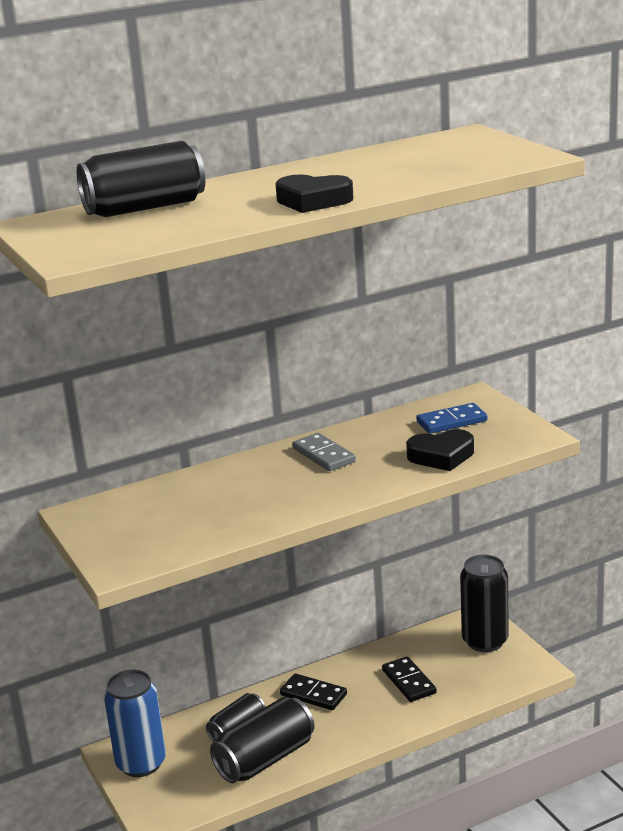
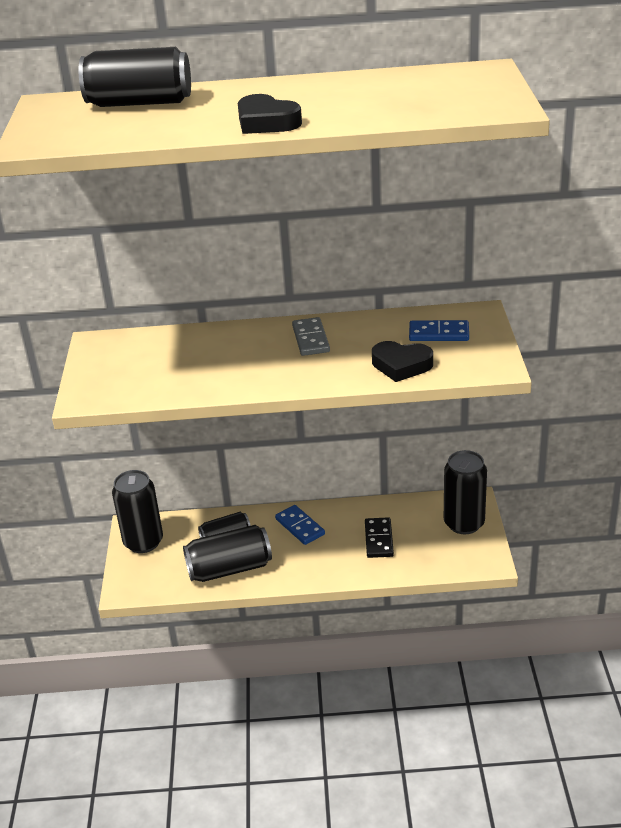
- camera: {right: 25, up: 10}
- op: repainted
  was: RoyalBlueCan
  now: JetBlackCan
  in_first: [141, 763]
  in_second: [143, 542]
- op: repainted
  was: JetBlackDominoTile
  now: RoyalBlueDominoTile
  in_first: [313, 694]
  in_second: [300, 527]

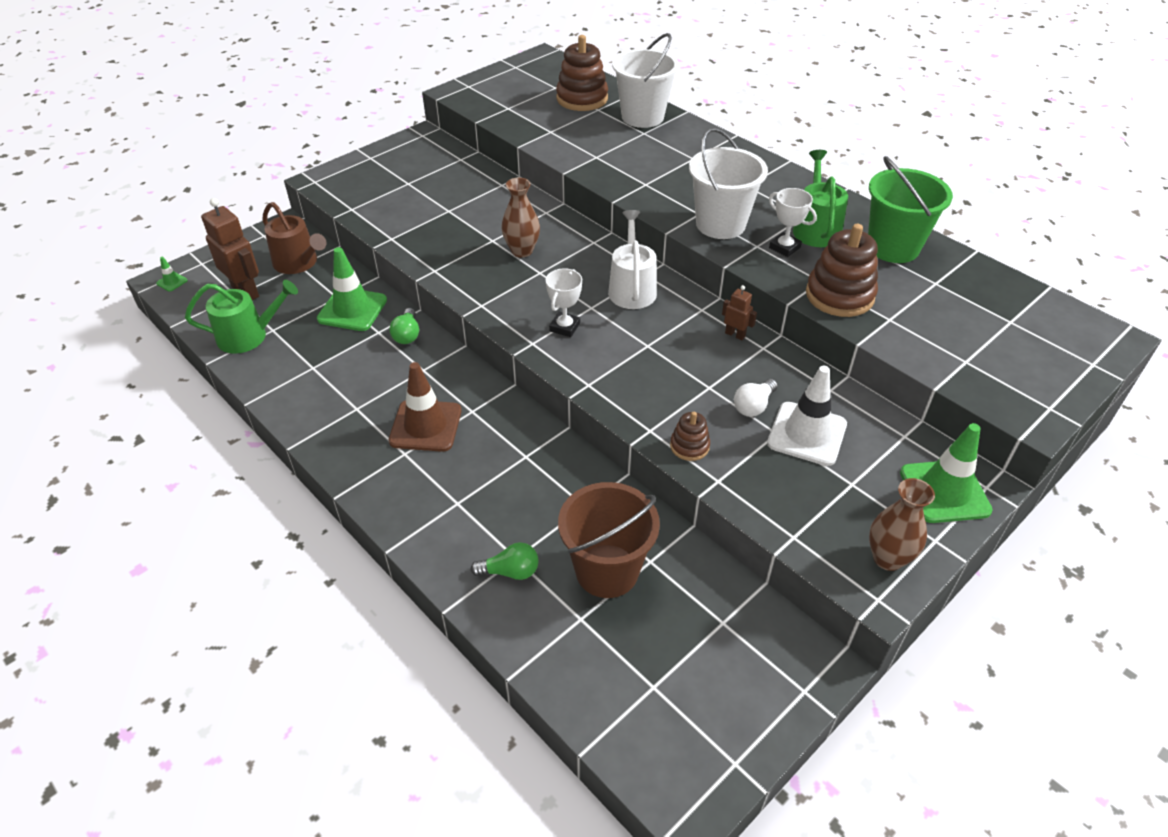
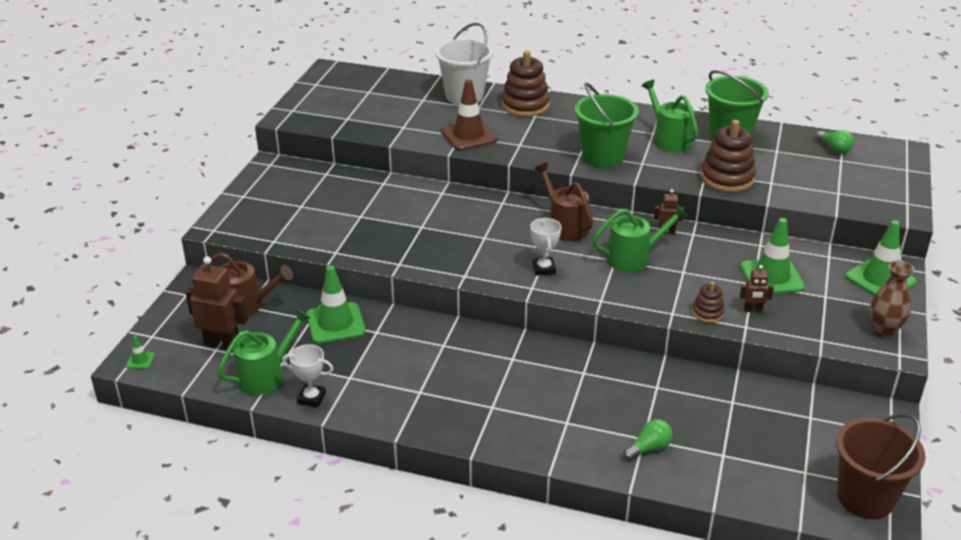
- camera: {right: -30, up: -10}
- op: shifted
  was: EmeraldLightBulb
  in_first: [407, 335]
  in_second: [834, 149]
- op: shifted
  was: RussetRoadCone
  in_first: [425, 426]
  in_second: [468, 135]
- op: gone
  was: RussetTallVase
  in_first: [522, 251]
- op: shifted
  was: RussetRingStacker
  in_first: [582, 99]
  in_second: [525, 105]
- op: shifted
  was: RussetSandBucket
  in_first: [607, 571]
  in_second: [865, 498]
- op: repainted
  was: PureWhiteWateringPot
  now: RussetWateringPot
  in_first: [632, 288]
  in_second: [564, 226]
- op: repainted
  was: PureWhiteSandBucket
  now: EmeraldSandBucket
  in_first: [720, 224]
  in_second: [602, 156]
- op: gone
  was: PureWhiteLightBulb
  in_first: [753, 406]
- op: repainted
  was: PureWhiteRoadCone
  now: EmeraldRoadCone
  in_first: [807, 434]
  in_second: [771, 277]
- op: shifted
  was: PureWhitePrizeCup
  in_first: [784, 247]
  in_second: [311, 398]
- op: new
  now: EmeraldWateringPot
  in_second: [633, 257]
- op: new
  now: RussetRobotFigure
  in_second: [753, 310]

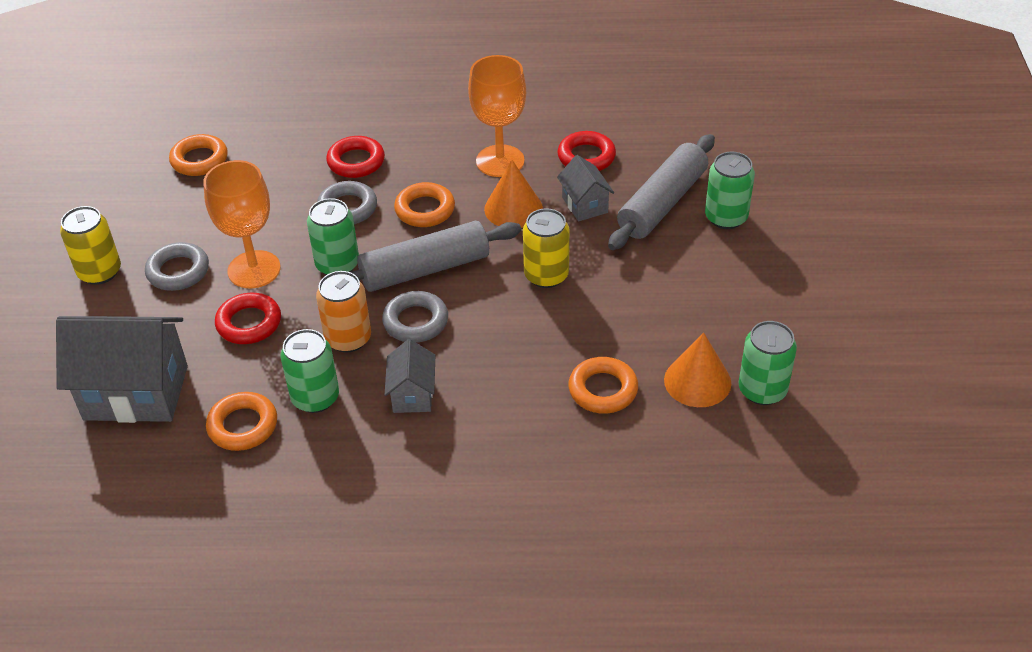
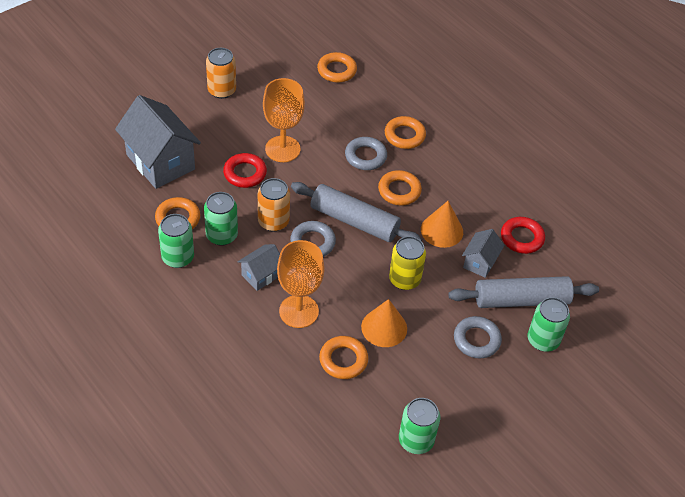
- camera: {right: 45, up: 5}
- op: repainted
  was: GoldenCan
  now: BrightOrangeCan
  in_first: [100, 272]
  in_second: [221, 90]
- op: shifted
  was: GrayHoop
  in_first: [178, 271]
  in_second: [476, 340]
- op: shifted
  was: EmeraldCan
  in_first: [337, 265]
  in_second: [178, 257]
- op: repainted
  was: ScarletHoop
  now: BrightOrangeHoop
  in_first: [356, 162]
  in_second: [404, 135]
- op: shifted
  was: BrightOrangeChalice
  in_first: [500, 161]
  in_second: [298, 311]
- op: shifted
  was: BrightOrangeSolidCone
  in_first: [697, 381]
  in_second: [384, 327]

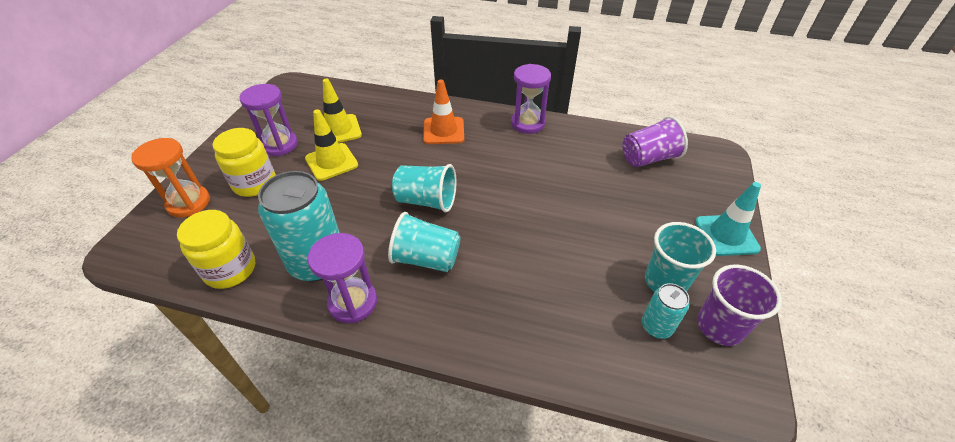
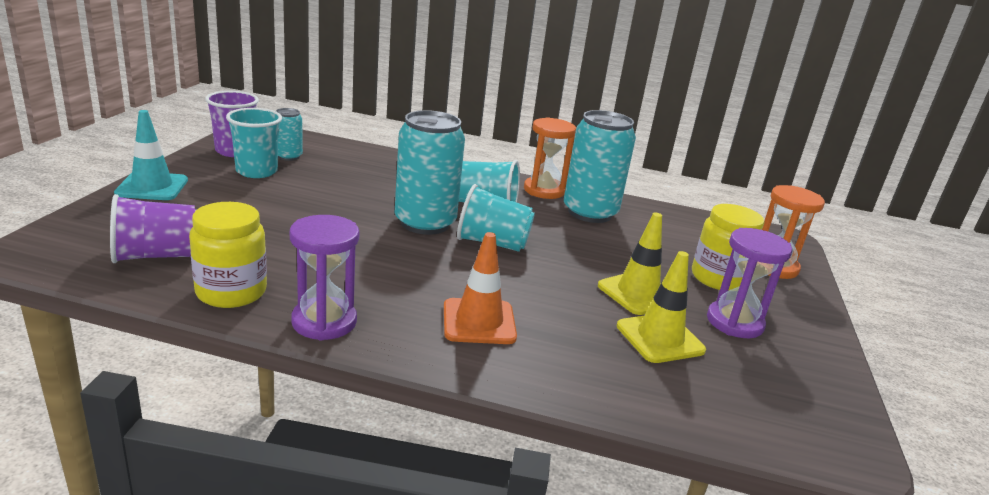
- camera: {right: 175, up: -20}
- op: shifted
  was: GoldenJar
  in_first: [230, 269]
  in_second: [231, 292]
- op: repainted
  was: RoyalPurpleSandTimer
  now: BrightOrangeSandTimer
  in_first: [353, 302]
  in_second: [544, 190]
- op: new
  now: AquaCan
  in_second: [425, 223]

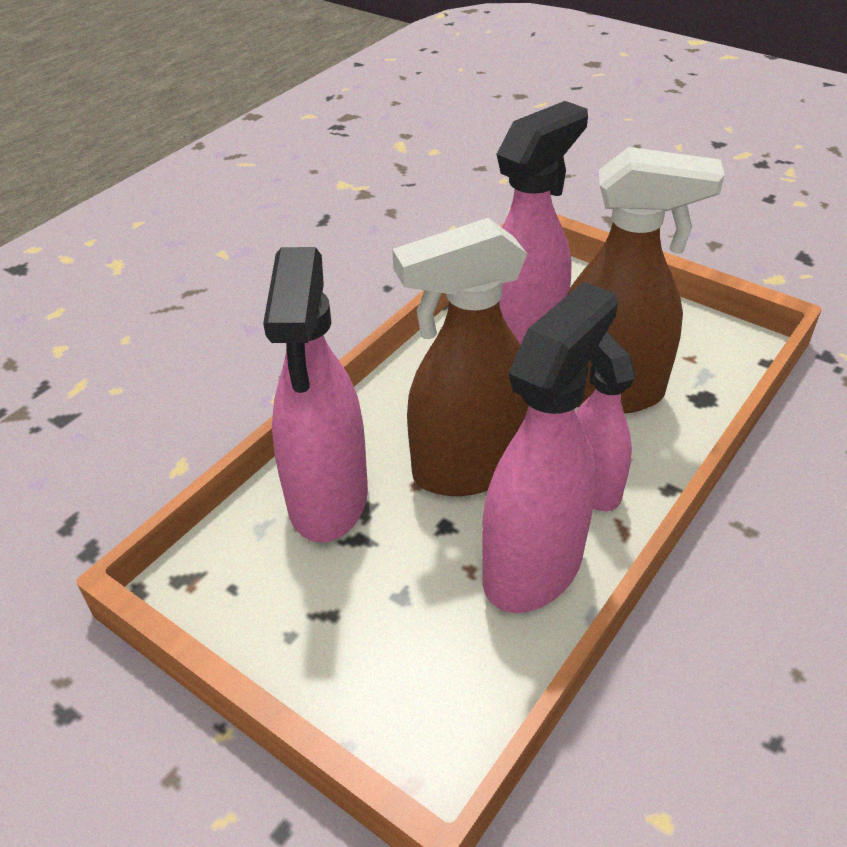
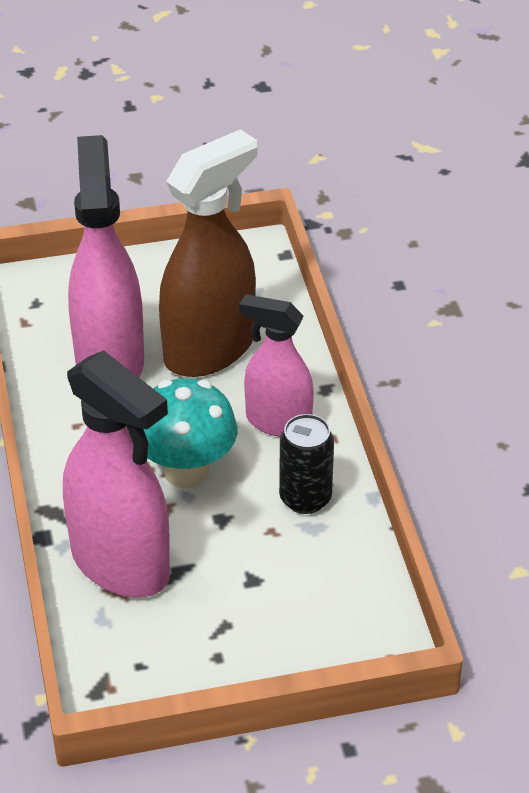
- camera: {right: -50, up: 0}
- op: swapped
  was: RussetSprayCleaner
  now: AquaToadstool
  in_first: [468, 468]
  in_second: [186, 471]
- op: swapped
  was: RosySprayCleaner
  now: JetBlackCan
  in_first: [533, 566]
  in_second: [305, 498]

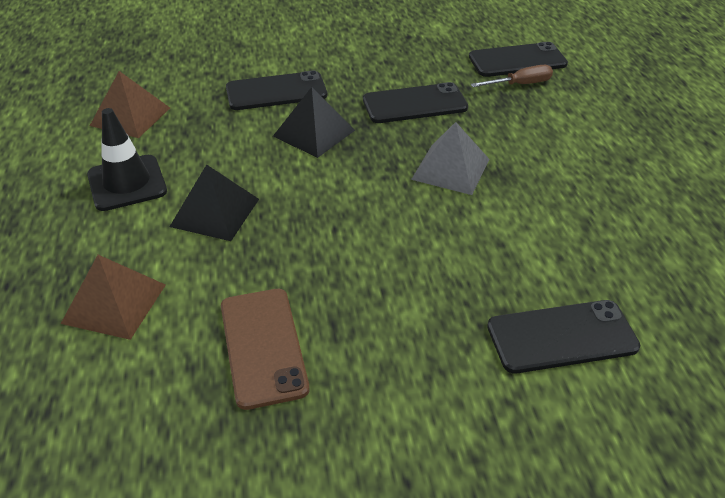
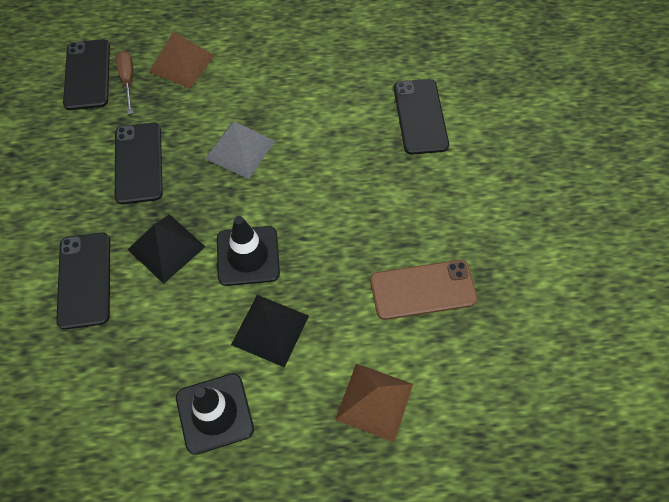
- camera: {right: -85, up: 20}
- op: shifted
  was: RussetPyramidShape
  in_first: [130, 116]
  in_second: [182, 63]
- op: new
  now: JetBlackRoadCone
  in_second: [248, 256]

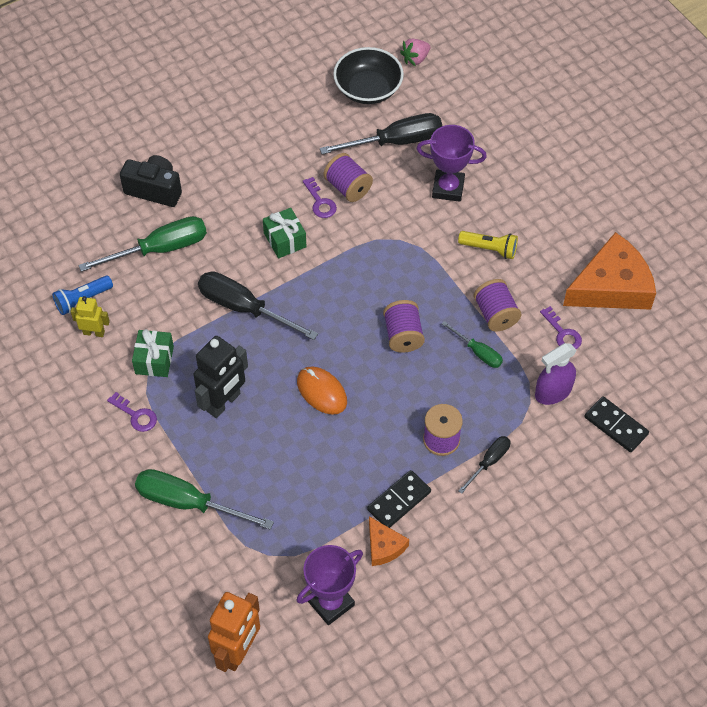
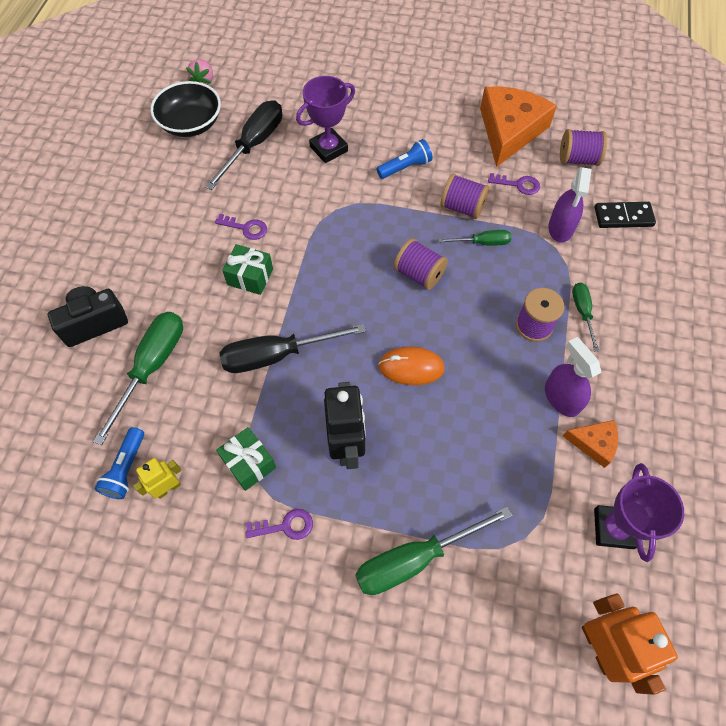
- camera: {right: -45, up: 5}
- op: shifted
  was: RoyalPurpleSpool
  in_first: [348, 187]
  in_second: [577, 159]
- op: swapped
  was: JetBlackDominoTile
  now: RoyalPurpleSprayCleaner
  in_first: [399, 500]
  in_second: [561, 398]
- op: repainted
  was: GoldenFlashlight
  now: RoyalBlueFlashlight
  in_first: [489, 249]
  in_second: [405, 167]
- op: repainted
  was: JetBlackHandScrewdriver
  now: EmeraldHandScrewdriver
  in_first: [489, 462]
  in_second: [582, 312]

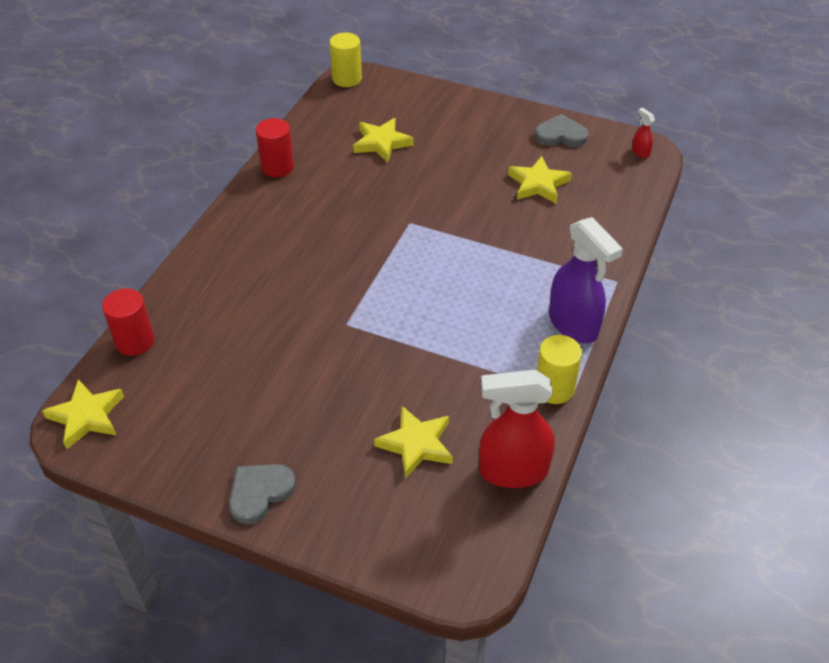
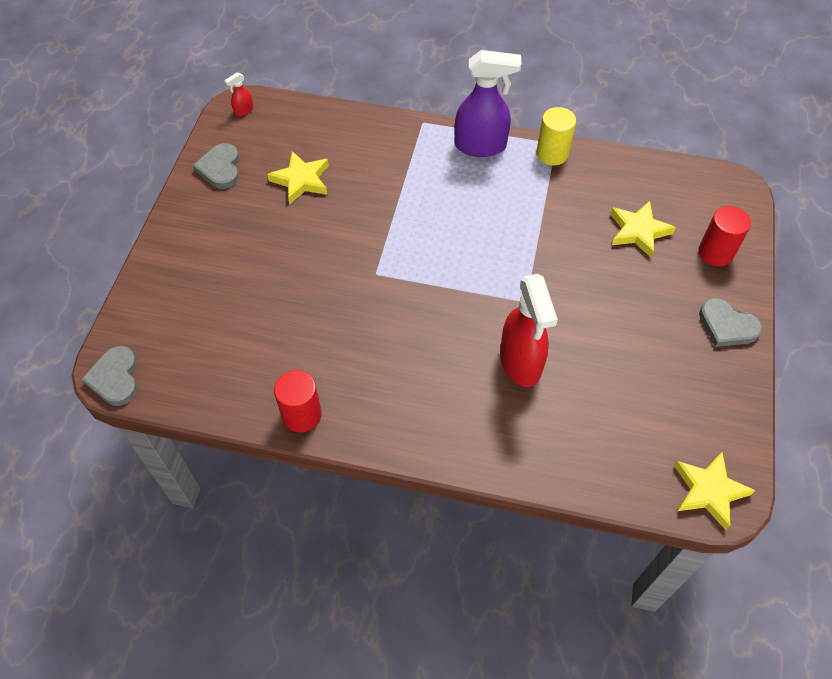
- camera: {right: -100, up: 10}
- op: shifted
  was: ScarletCylinder
  in_first: [135, 341]
  in_second: [715, 252]
- op: swapped
  was: GoldenCylinder
  now: GrayHeart
  in_first: [347, 79]
  in_second: [115, 378]
- op: gone
  was: GoldenFivePointedStar
  in_first: [382, 143]
- op: shifted
  was: ScarletSprayCleaner
  in_first: [512, 471]
  in_second: [520, 363]
- op: rotated
  was: RoyalPurpleSprayCleaner
  in_first: [573, 325]
  in_second: [481, 146]
  clockwise: 45

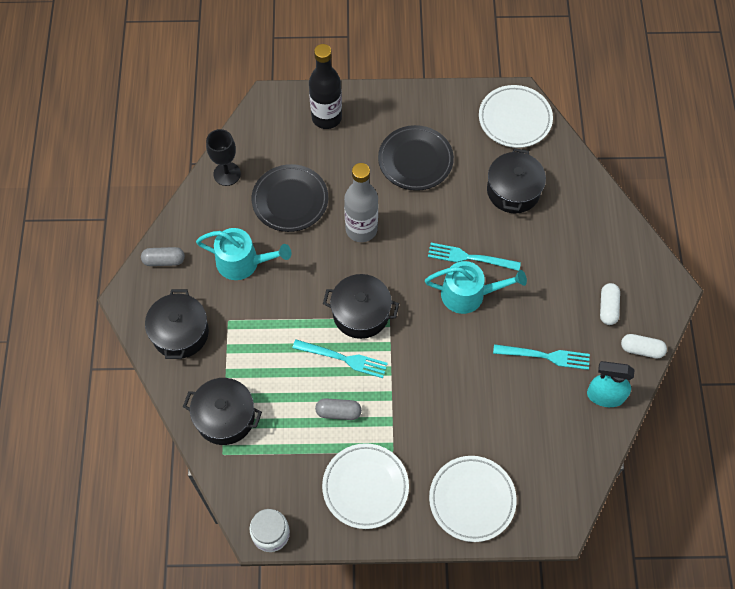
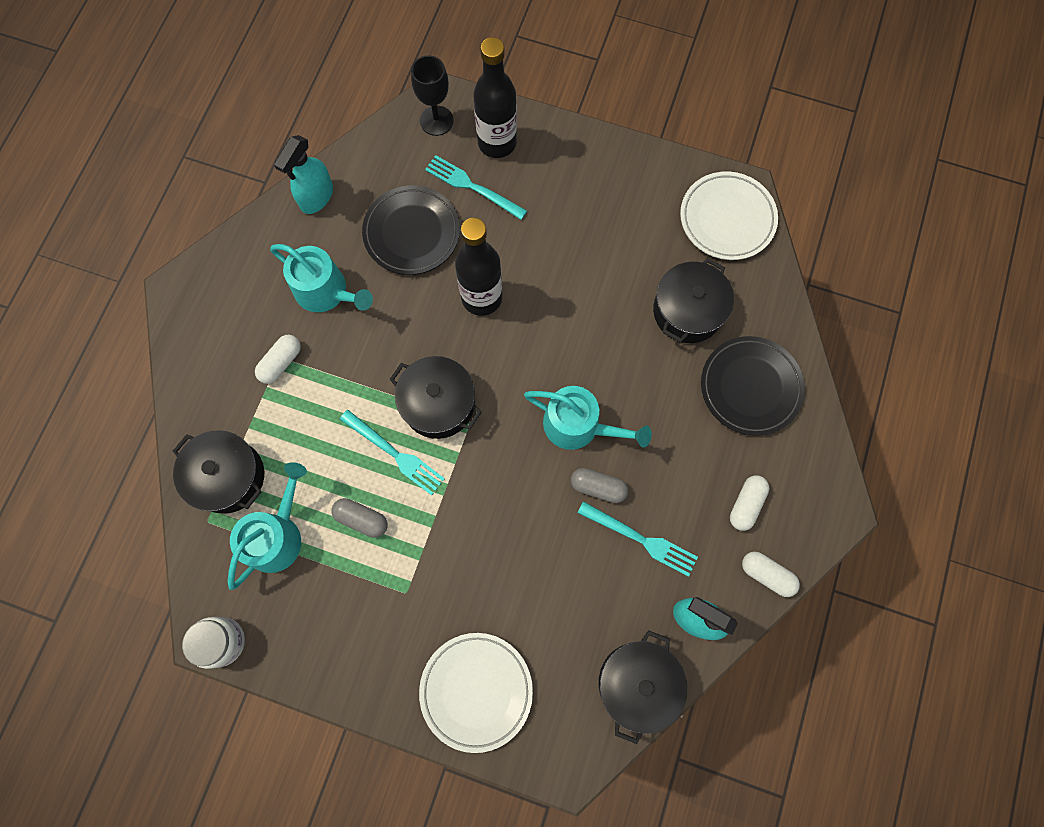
- camera: {right: 20, up: 10}
- op: shifted
  was: GrayPillShape
  in_first: [164, 260]
  in_second: [598, 487]
- op: shifted
  was: JetBlackPot
  in_first: [180, 333]
  in_second: [637, 683]
- op: shifted
  was: JetBlackChalice
  in_first: [227, 174]
  in_second: [436, 121]
- op: gone
  was: PureWhiteDinnerPlate
  in_first: [365, 487]
- op: repainted
  was: GrayBottle
  now: JetBlackBottle
  in_first: [361, 229]
  in_second: [482, 298]
- op: shifted
  was: JetBlackDinnerPlate
  in_first: [415, 160]
  in_second: [750, 387]
- op: shifted
  was: AquaTableFork
  in_first: [469, 257]
  in_second: [472, 187]
- op: new
  now: AquaWateringPot
  in_second: [277, 535]
- op: new
  now: PureWhitePillShape
  in_second: [281, 362]
- op: new
  now: AquaSprayCleaner
  in_second: [316, 197]

